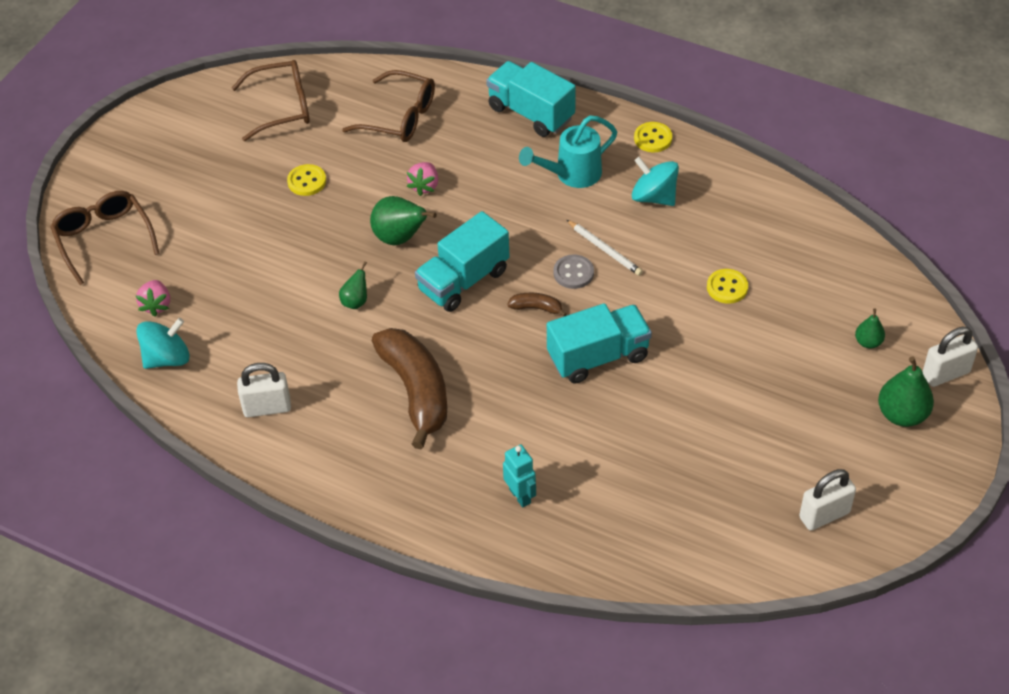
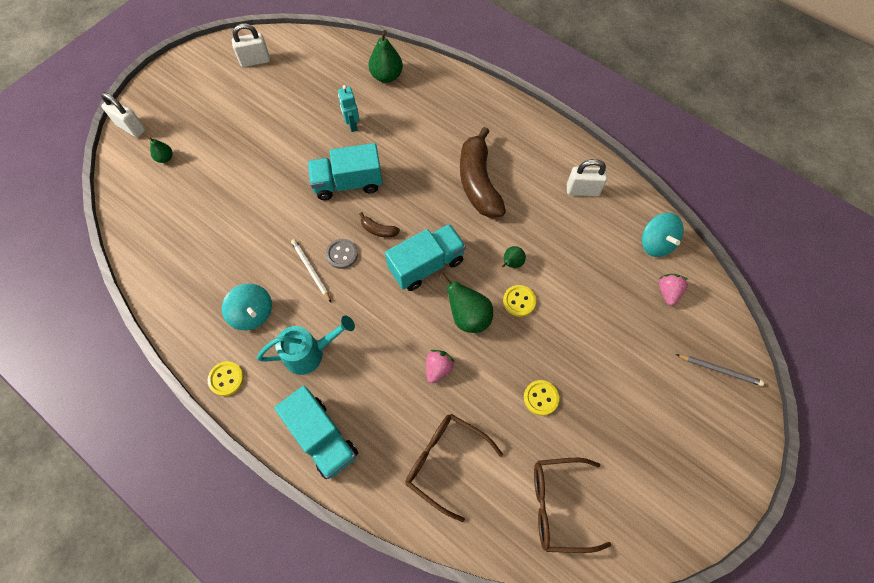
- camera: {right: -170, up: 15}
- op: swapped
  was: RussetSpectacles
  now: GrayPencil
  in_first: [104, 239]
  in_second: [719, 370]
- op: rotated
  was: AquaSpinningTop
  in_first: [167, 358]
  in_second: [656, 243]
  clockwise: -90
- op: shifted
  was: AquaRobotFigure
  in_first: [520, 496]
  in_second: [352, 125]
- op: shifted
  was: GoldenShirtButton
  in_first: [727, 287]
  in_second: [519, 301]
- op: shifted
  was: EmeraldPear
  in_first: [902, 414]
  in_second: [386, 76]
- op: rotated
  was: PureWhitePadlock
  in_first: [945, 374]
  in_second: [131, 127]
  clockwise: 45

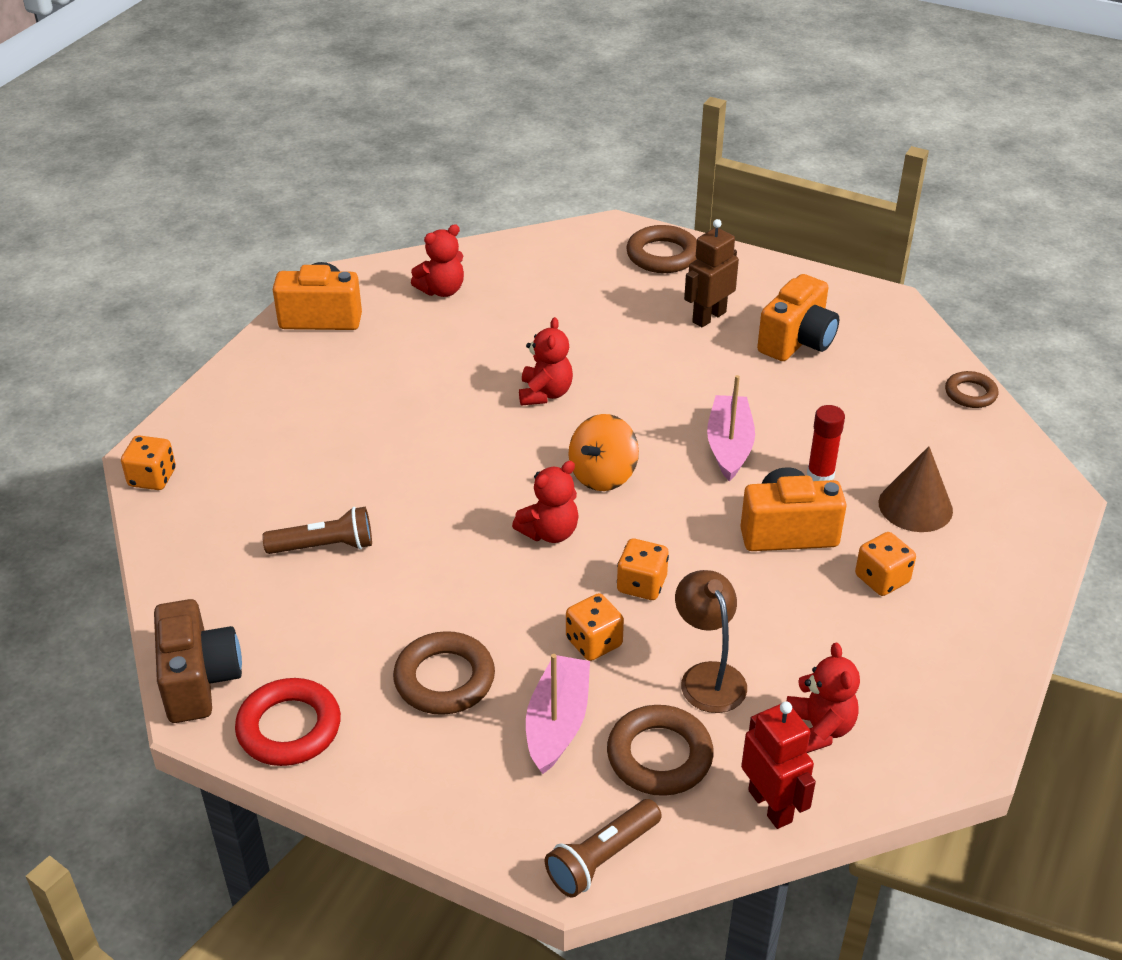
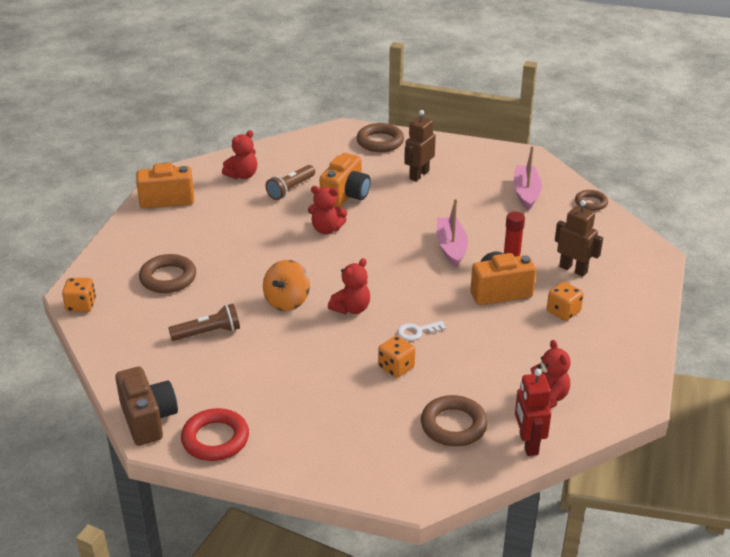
- camera: {right: -10, up: -5}
- op: shifted
  was: RussetHoop
  in_first: [444, 679]
  in_second: [168, 278]
- op: rotated
  was: ScarletStuffedBear
  in_first: [545, 393]
  in_second: [326, 229]
  clockwise: 105
- op: shifted
  was: RosyBoat
  in_first: [557, 723]
  in_second: [526, 193]
- op: shifted
  was: RussetFlashlight
  in_first: [602, 858]
  in_second: [291, 189]
- op: shifted
  was: BrightOrangeSpinningTop
  in_first: [603, 475]
  in_second: [287, 301]
- op: swapped
  was: BrightOrangeDie
  now: PureWhiteKey
  in_first: [641, 584]
  in_second: [417, 331]
- op: gone
  was: RussetLamp
  in_first: [708, 676]
- op: rotated
  was: ScarletRobotFigure
  in_first: [770, 806]
  in_second: [528, 444]
  clockwise: -150
- op: shifted
  was: BrightOrangePhotoCamera
  in_first: [797, 341]
  in_second: [345, 196]
- op: swapped
  was: RussetSolidCone
  now: RussetRobotFigure
  in_first: [915, 506]
  in_second: [573, 269]

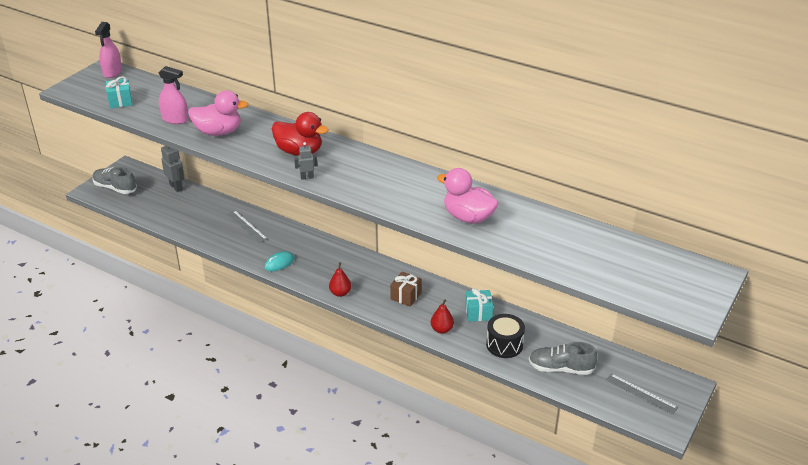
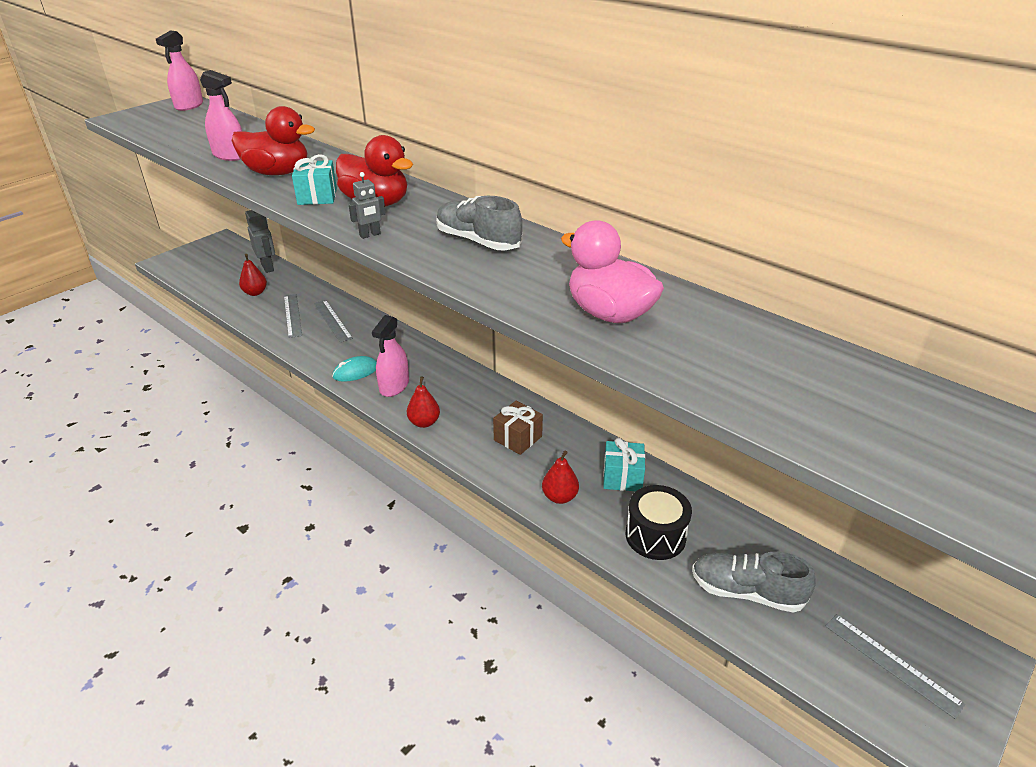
- camera: {right: 10, up: 0}
- op: shifted
  was: GraySneaker
  in_first: [115, 188]
  in_second: [478, 241]
- op: shifted
  was: AquaGift
  in_first: [120, 101]
  in_second: [317, 196]
- op: repainted
  was: RosyDuck
  now: ScarletDuck
  in_first: [218, 132]
  in_second: [277, 173]
- op: rotated
  was: GrayRobotFigure
  in_first: [307, 177]
  in_second: [370, 235]
  clockwise: 150
- op: new
  now: ScarletPear
  in_second: [255, 293]
- op: new
  now: GrayMeasuringStick
  in_second: [292, 315]
- op: new
  now: RosySprayCleaner
  in_second: [394, 386]

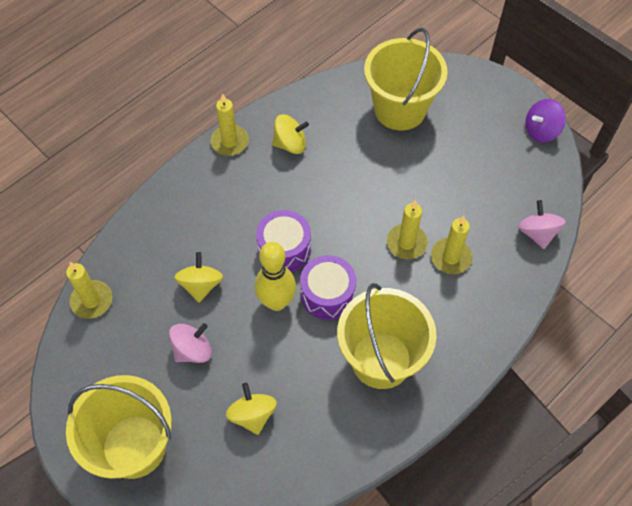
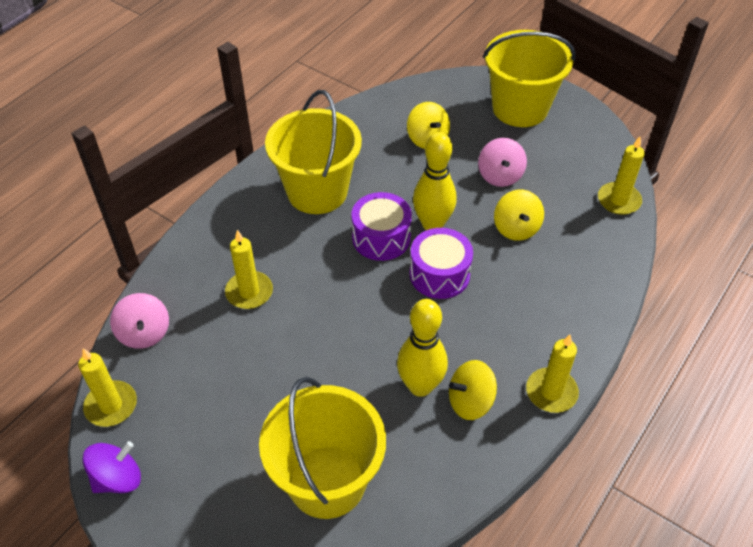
- camera: {right: 170, up: -10}
- op: rotated
  was: RosySpinningTop
  in_first: [193, 350]
  in_second: [500, 175]
  clockwise: -45
- op: shifted
  was: GoldenWaxCandle
  in_first: [406, 243]
  in_second: [111, 405]
- op: new
  now: GoldenBowlingPin
  in_second: [420, 386]

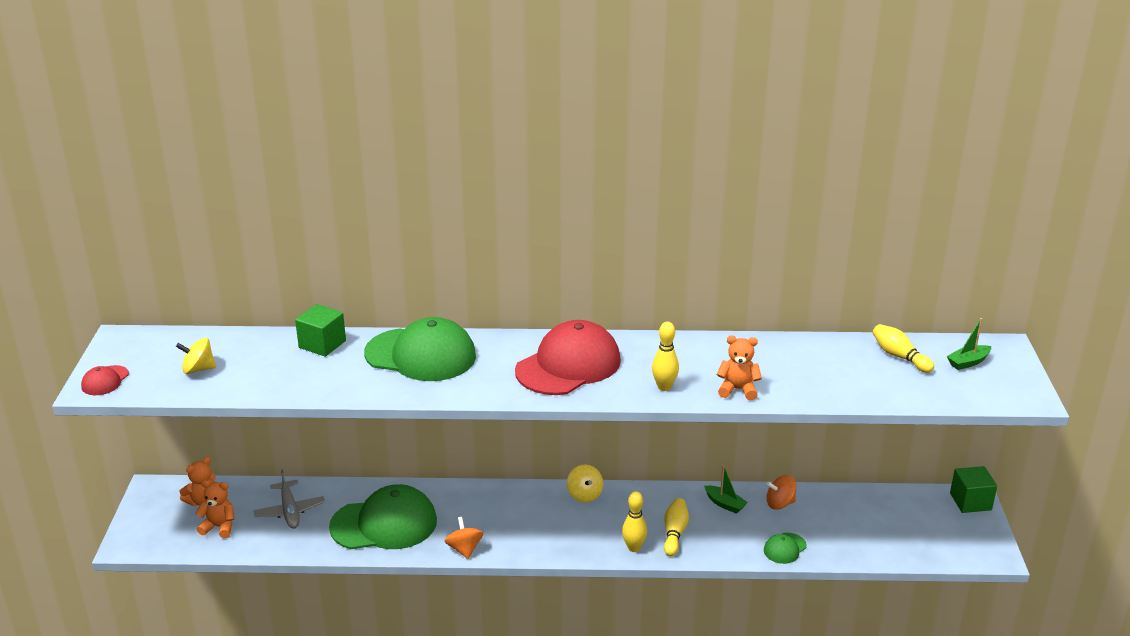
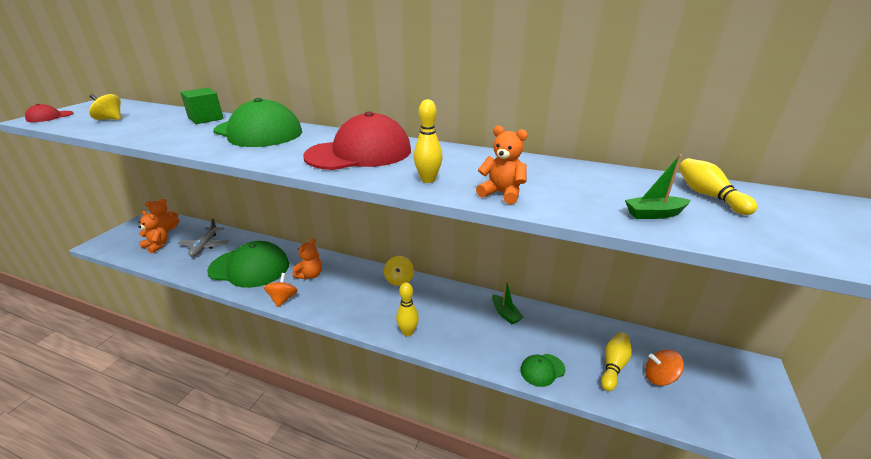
- camera: {right: 20, up: 0}
- op: shifted
  was: GoldenBowlingPin
  in_first: [674, 533]
  in_second: [613, 366]
- op: shifted
  was: BrightOrangeSpinningTop
  in_first: [780, 503]
  in_second: [659, 377]
- op: shifted
  was: EmeraldBoat
  in_first: [968, 362]
  in_second: [654, 214]
- op: gone
  was: EmeraldSolidCube
  in_first: [970, 501]
- op: new
  now: BrightOrangeStuffedBear
  in_second: [310, 275]

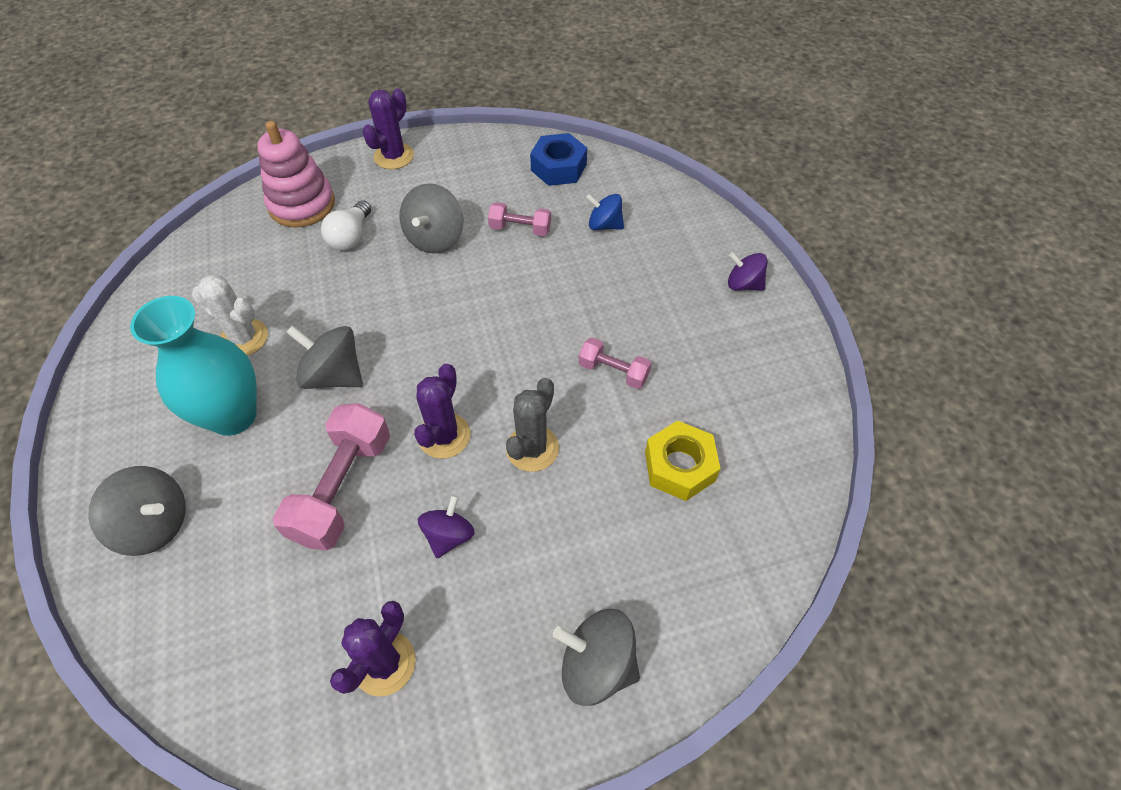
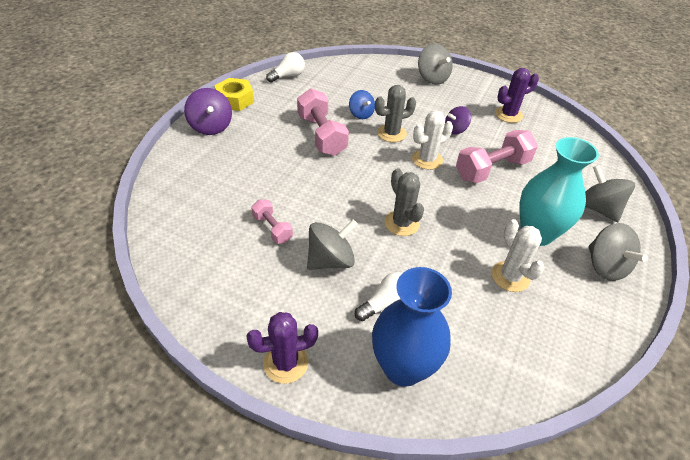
- camera: {right: -140, up: -10}
- op: swapped
  was: RosyRingStacker
  now: RoyalBlueTallVase
  in_first: [302, 204]
  in_second: [403, 367]
- op: shifted
  was: GraySpinningTop
  in_first: [334, 375]
  in_second: [605, 266]
- op: repainted
  was: RoyalPurplePricklyPlant
  now: PureWhitePricklyPlant
  in_first: [444, 436]
  in_second: [427, 159]
- op: gone
  was: RoyalBlueNut
  in_first: [558, 167]
- op: scaled
  was: RosyFreeWeight
  in_first: [613, 371]
  in_second: [321, 135]
  ratio: 1.82
- op: shifted
  was: RoyalBlueSpinningTop
  in_first: [604, 225]
  in_second: [361, 114]
- op: shifted
  was: GoldenNut
  in_first: [679, 466]
  in_second: [235, 100]
- op: scaled
  was: RoyalPurpleSpinningTop
  in_first: [743, 284]
  in_second: [211, 127]
  ratio: 1.52
- op: new
  now: PureWhiteLightBulb
  in_second: [288, 76]
- op: new
  now: GrayPricklyPlant
  in_second: [401, 223]

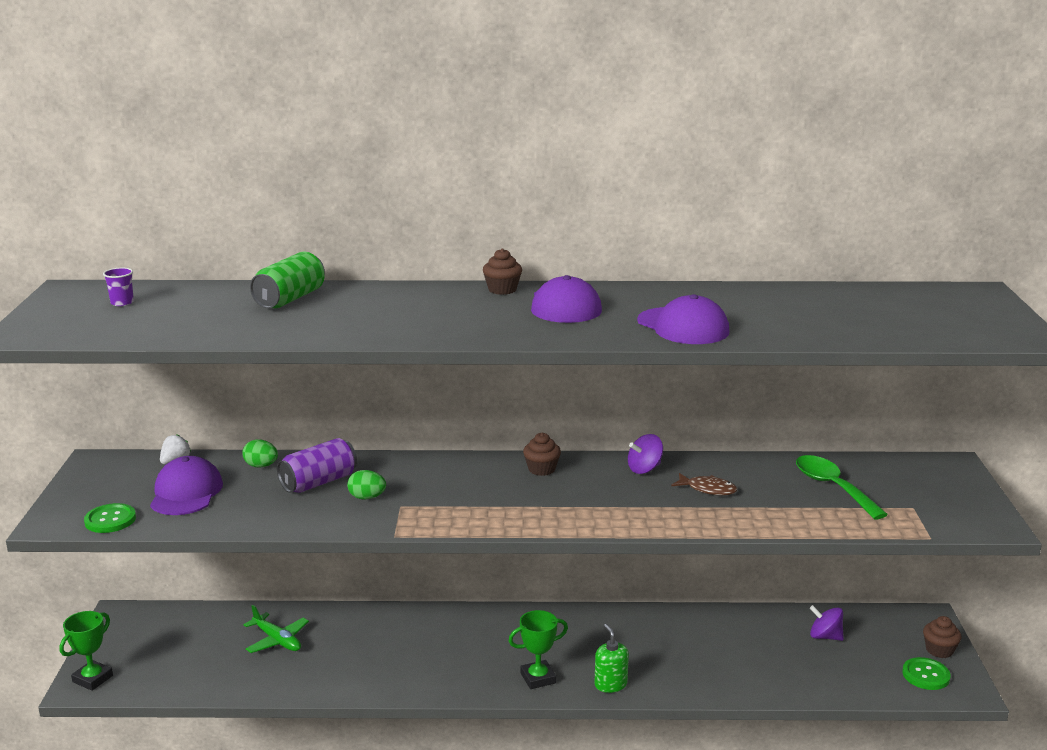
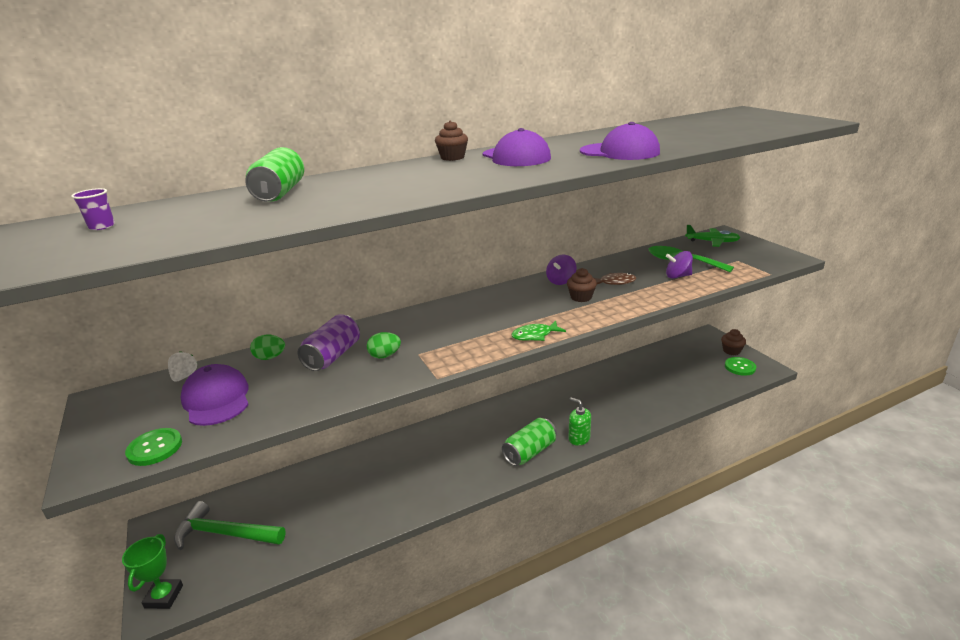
- camera: {right: -25, up: 5}
- op: shifted
  was: EmeraldToyPlane
  in_first: [277, 640]
  in_second: [712, 242]
- op: swapped
  was: EmeraldPrizeCup
  now: EmeraldCan
  in_first: [538, 678]
  in_second: [529, 452]
- op: shifted
  was: RussetMuffin
  in_first: [541, 469]
  in_second: [581, 297]
- op: shifted
  was: RoyalPurpleSpinningTop
  in_first: [825, 636]
  in_second: [677, 276]
- op: new
  now: EmeraldHammer
  in_second: [225, 533]
- op: new
  now: EmeraldToyFish
  in_second: [535, 335]

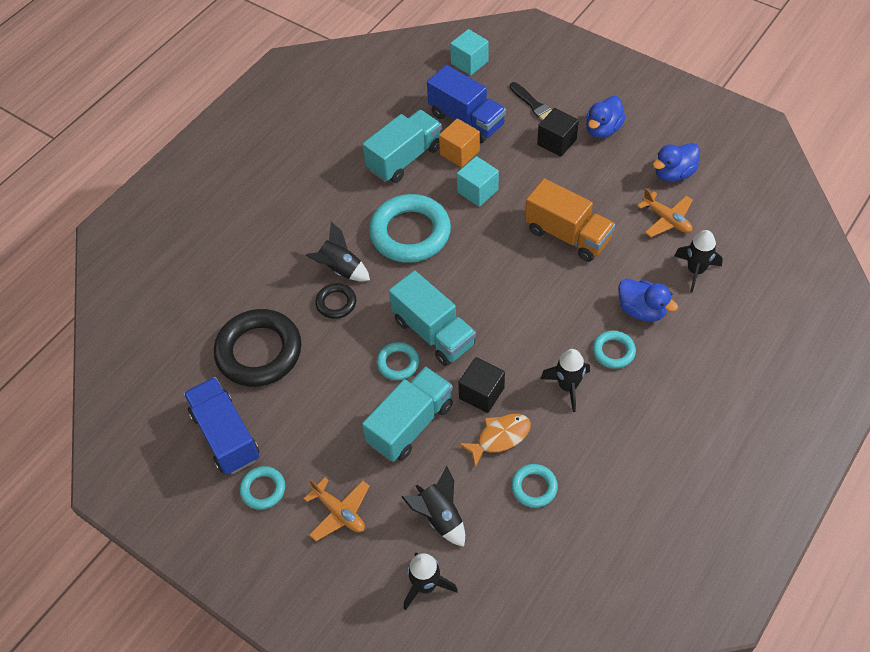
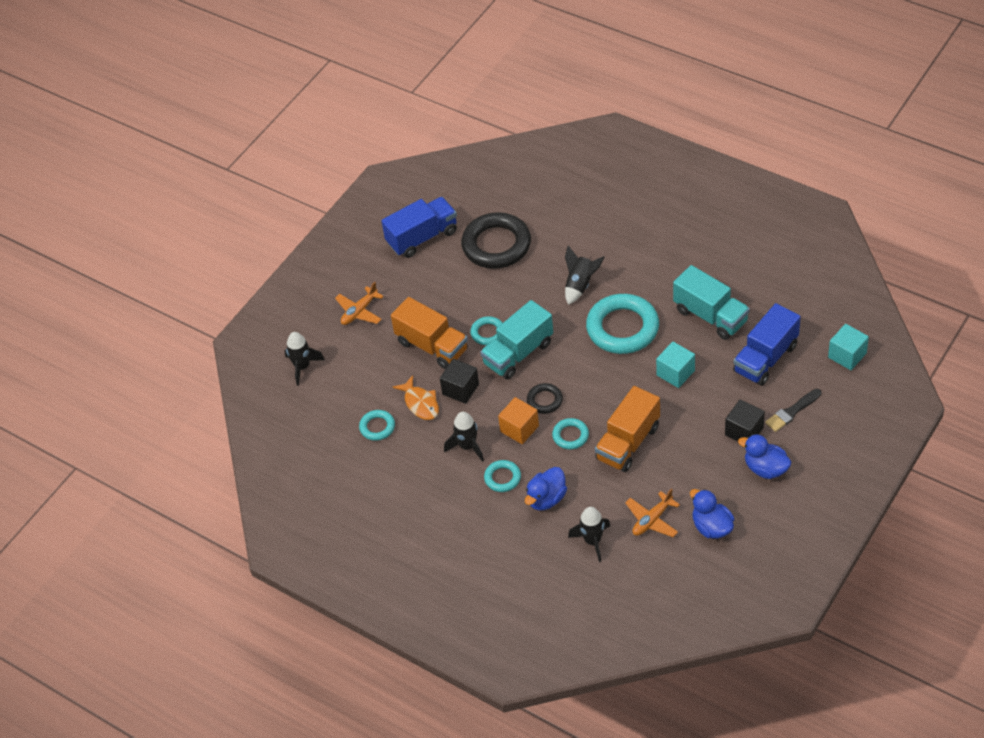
- camera: {right: 90, up: -5}
- op: shifted
  was: AquaHoop
  in_first: [263, 489]
  in_second: [570, 436]
- op: shifted
  was: JetBlackHoop
  in_first: [336, 303]
  in_second: [544, 400]
- op: repainted
  was: AquaLorry
  now: BrightOrangeLorry
  in_first: [410, 424]
  in_second: [432, 346]
- op: gone
  was: JetBlackToyRocket
  in_first: [440, 517]
- op: shifted
  was: BrightOrangeSolidCube
  in_first: [459, 153]
  in_second: [519, 429]

